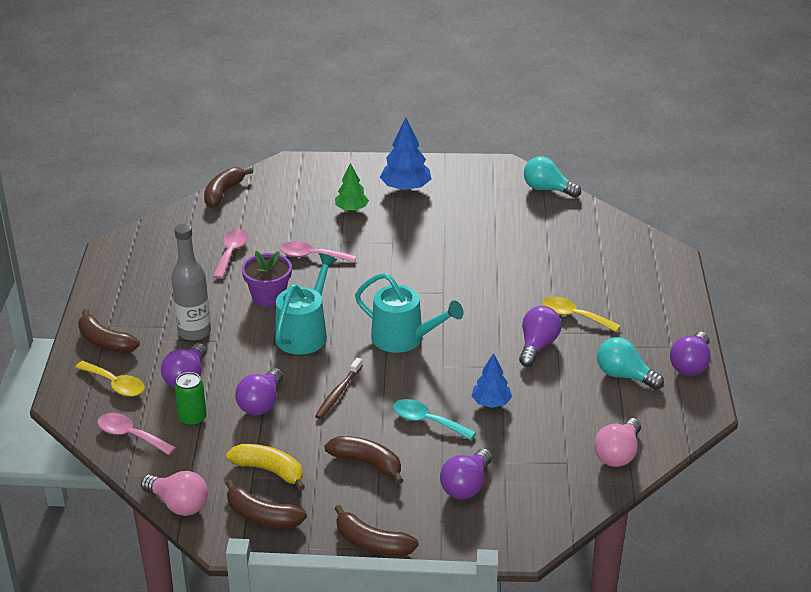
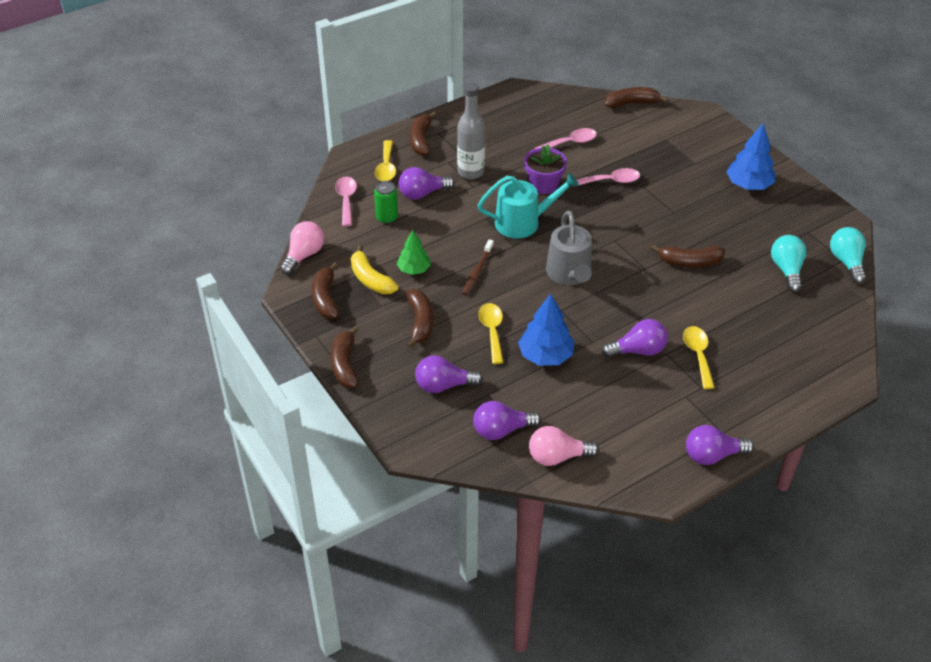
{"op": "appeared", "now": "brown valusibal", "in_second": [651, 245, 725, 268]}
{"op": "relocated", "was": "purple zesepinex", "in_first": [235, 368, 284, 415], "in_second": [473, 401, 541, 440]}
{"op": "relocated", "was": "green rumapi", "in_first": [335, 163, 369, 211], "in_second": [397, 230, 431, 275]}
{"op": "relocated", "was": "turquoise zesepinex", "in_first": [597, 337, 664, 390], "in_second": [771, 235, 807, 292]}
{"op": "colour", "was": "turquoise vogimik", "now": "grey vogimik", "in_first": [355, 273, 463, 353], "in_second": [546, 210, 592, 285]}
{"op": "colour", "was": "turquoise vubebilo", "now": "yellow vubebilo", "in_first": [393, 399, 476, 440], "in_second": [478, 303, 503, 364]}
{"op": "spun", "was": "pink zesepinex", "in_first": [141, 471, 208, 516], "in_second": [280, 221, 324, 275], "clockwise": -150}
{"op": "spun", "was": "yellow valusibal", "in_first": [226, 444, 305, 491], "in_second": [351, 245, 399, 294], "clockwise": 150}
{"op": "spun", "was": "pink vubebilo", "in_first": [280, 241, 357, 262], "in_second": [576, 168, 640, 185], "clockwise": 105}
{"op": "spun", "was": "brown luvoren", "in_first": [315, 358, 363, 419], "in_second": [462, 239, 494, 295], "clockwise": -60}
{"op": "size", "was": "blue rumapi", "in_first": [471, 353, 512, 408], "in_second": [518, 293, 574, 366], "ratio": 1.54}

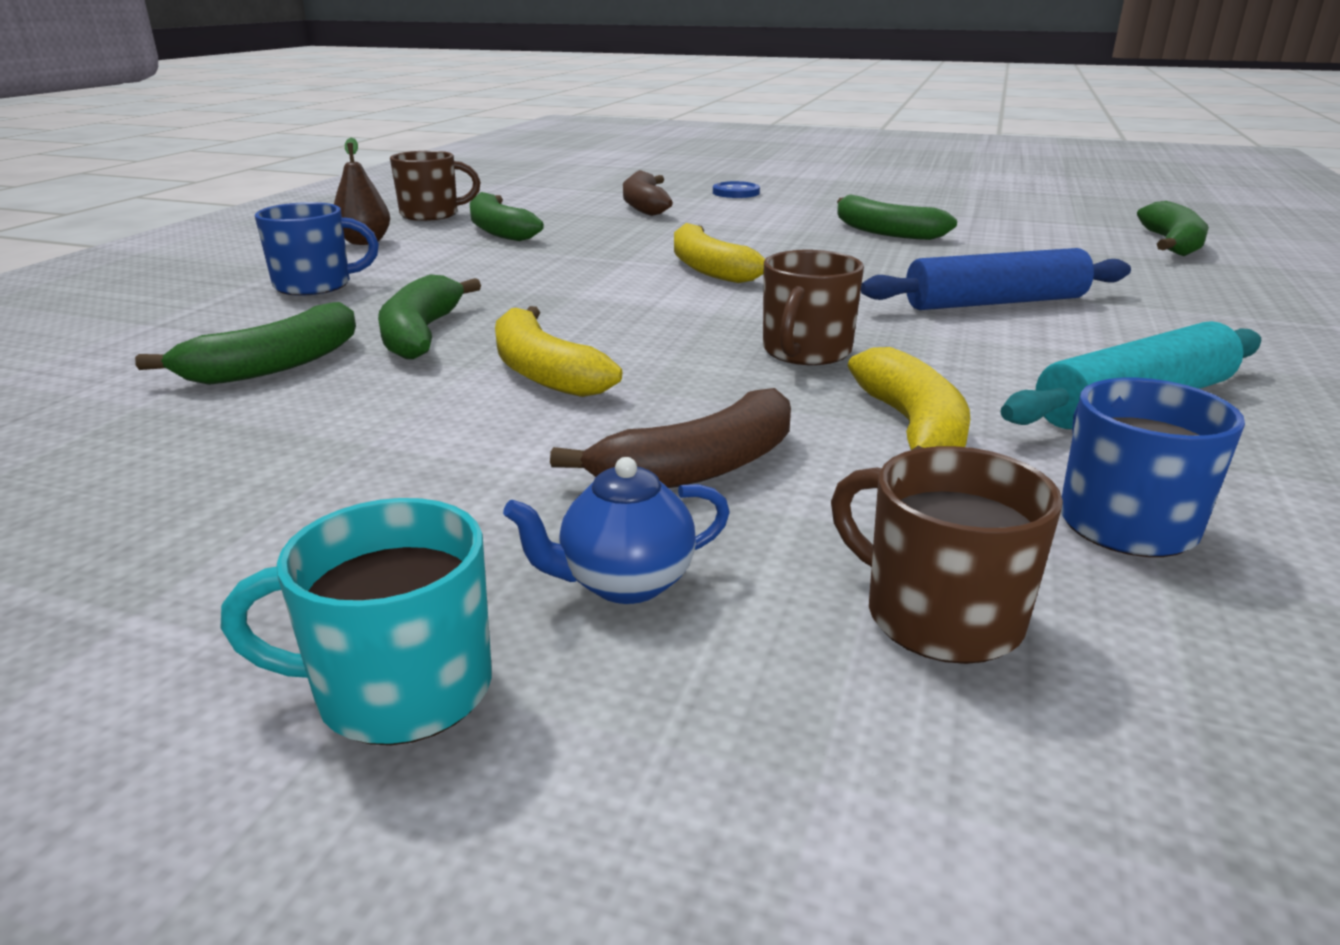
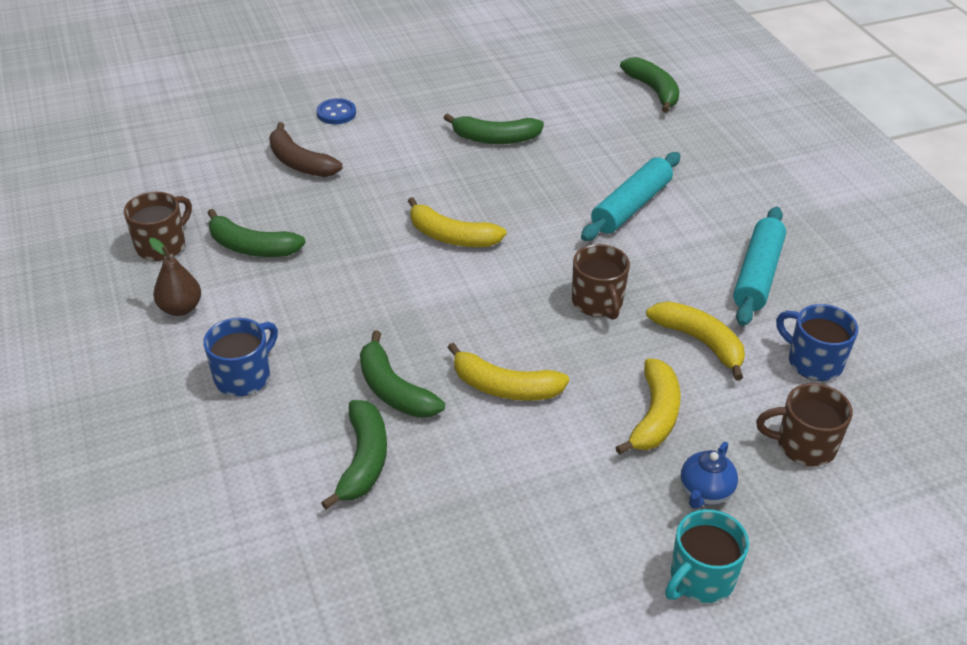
{"op": "colour", "was": "brown valusibal", "now": "yellow valusibal", "in_first": [550, 388, 791, 488], "in_second": [615, 358, 681, 455]}
{"op": "colour", "was": "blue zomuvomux", "now": "turquoise zomuvomux", "in_first": [861, 248, 1131, 310], "in_second": [581, 152, 681, 241]}

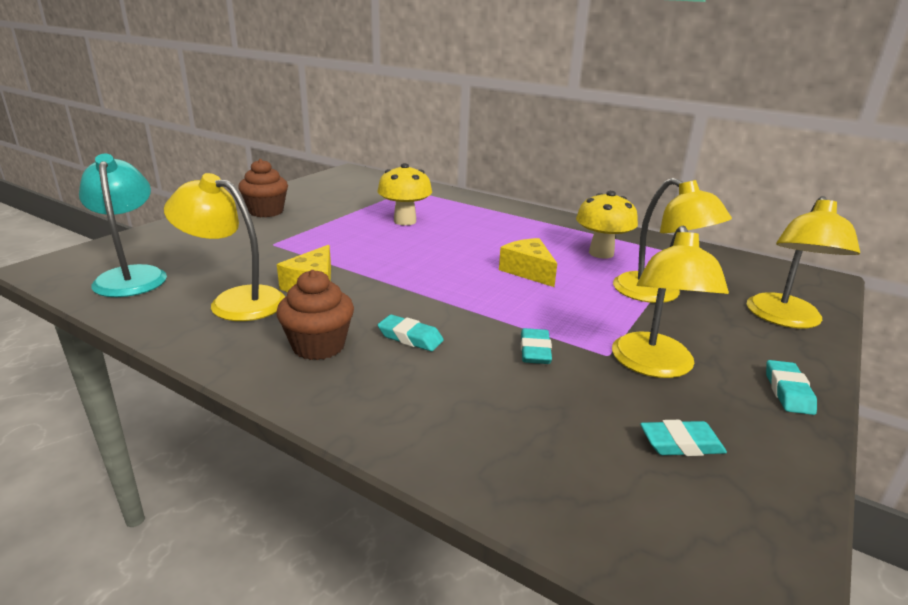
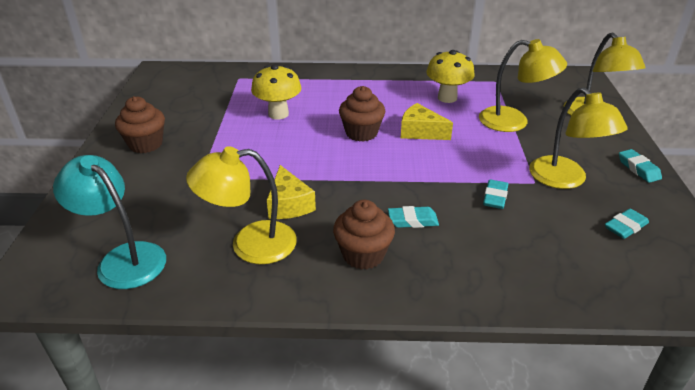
{"op": "appeared", "now": "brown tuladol", "in_second": [339, 86, 385, 142]}
{"op": "spun", "was": "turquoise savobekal", "in_first": [521, 328, 552, 364], "in_second": [483, 179, 508, 209], "clockwise": 45}

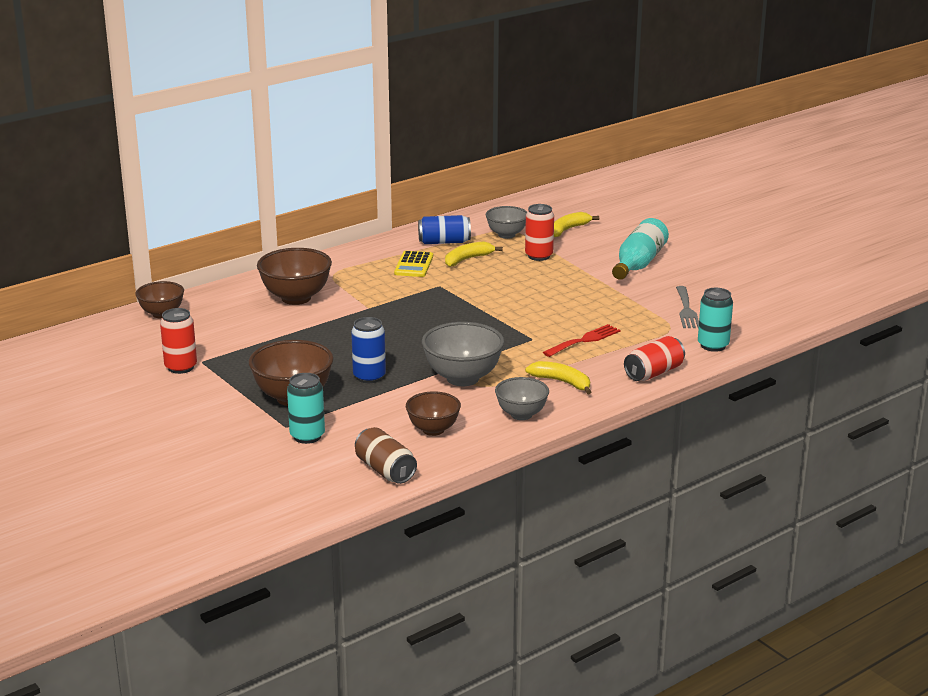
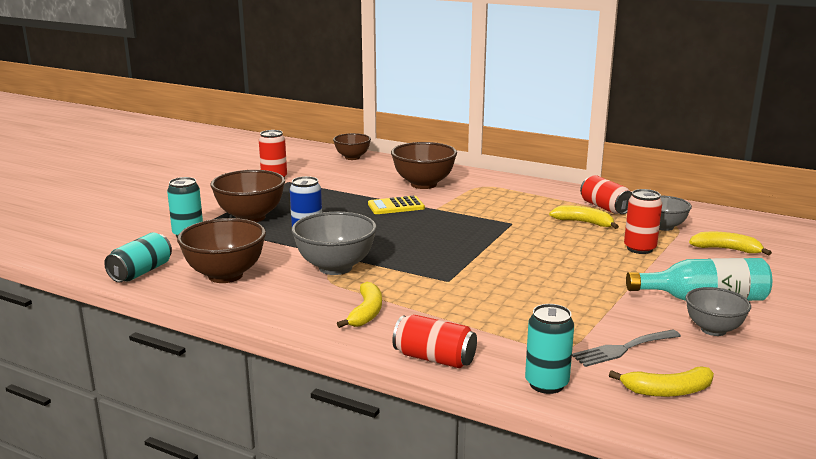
{"op": "missing", "was": "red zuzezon", "in_first": [543, 324, 620, 357]}
{"op": "appeared", "now": "yellow valusibal", "in_second": [609, 366, 714, 397]}
{"op": "relocated", "was": "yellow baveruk", "in_first": [394, 251, 433, 277], "in_second": [368, 195, 425, 214]}
{"op": "relocated", "was": "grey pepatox", "in_first": [495, 377, 549, 420], "in_second": [685, 287, 751, 336]}
{"op": "colour", "was": "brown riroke", "now": "turquoise riroke", "in_first": [355, 427, 417, 484], "in_second": [104, 232, 172, 282]}
{"op": "colour", "was": "blue riroke", "now": "red riroke", "in_first": [418, 215, 471, 244], "in_second": [580, 175, 632, 214]}
{"op": "size", "was": "brown pepatox", "in_first": [406, 392, 461, 436], "in_second": [177, 218, 266, 283], "ratio": 1.58}

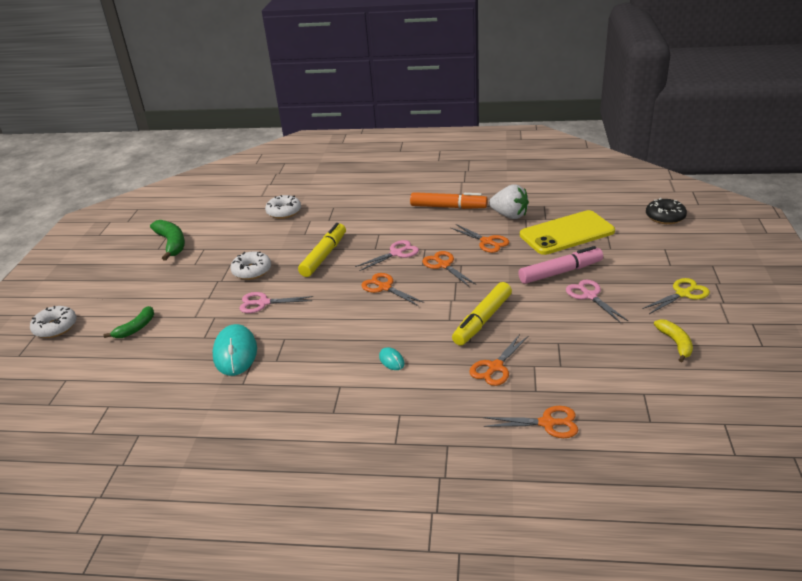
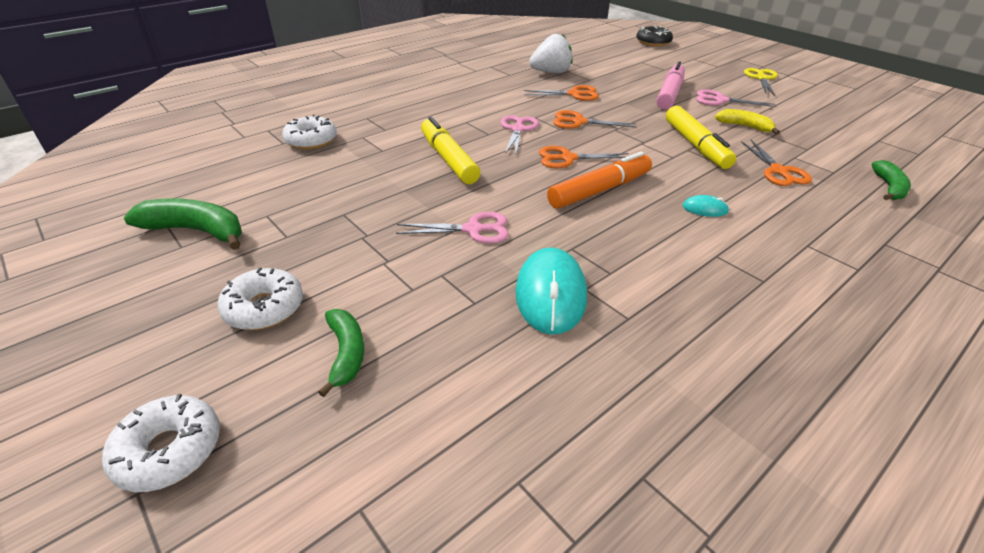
{"op": "missing", "was": "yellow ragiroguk", "in_first": [520, 210, 615, 255]}
{"op": "relocated", "was": "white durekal", "in_first": [230, 251, 271, 280], "in_second": [217, 267, 303, 330]}
{"op": "relocated", "was": "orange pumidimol", "in_first": [410, 192, 487, 209], "in_second": [547, 152, 652, 209]}
{"op": "relocated", "was": "yellow valusibal", "in_first": [654, 319, 693, 362], "in_second": [715, 109, 780, 135]}
{"op": "exchanged", "was": "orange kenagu", "now": "green valusibal", "in_first": [483, 406, 578, 438], "in_second": [872, 160, 911, 200]}
{"op": "spun", "was": "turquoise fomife", "in_first": [213, 324, 257, 376], "in_second": [515, 248, 587, 335], "clockwise": 60}
{"op": "spun", "was": "pink kenagu", "in_first": [239, 292, 313, 313], "in_second": [396, 212, 509, 244], "clockwise": -135}

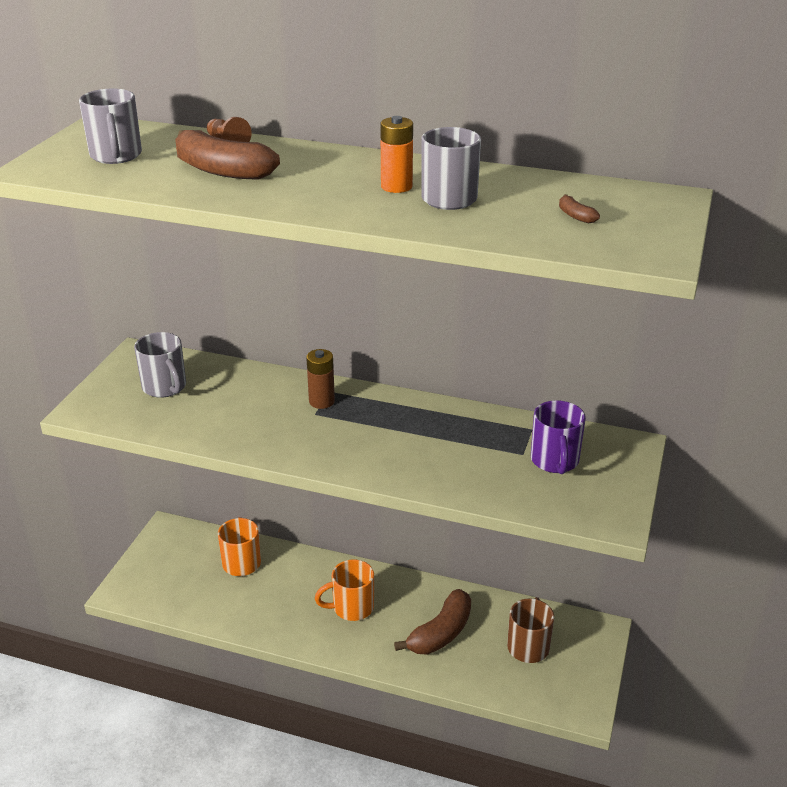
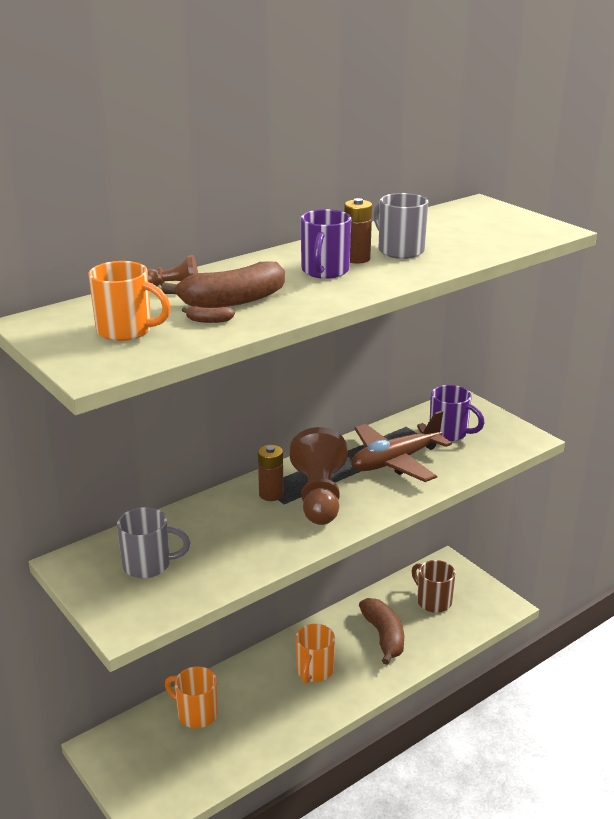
{"op": "appeared", "now": "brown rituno", "in_second": [290, 427, 348, 525]}
{"op": "appeared", "now": "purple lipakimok", "in_second": [301, 209, 351, 279]}
{"op": "appeared", "now": "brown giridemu", "in_second": [351, 410, 452, 482]}
{"op": "relocated", "was": "brown valusibal", "in_first": [559, 194, 600, 223], "in_second": [182, 306, 235, 323]}
{"op": "colour", "was": "grey lipakimok", "now": "orange lipakimok", "in_first": [79, 89, 142, 164], "in_second": [88, 261, 171, 341]}
{"op": "colour", "was": "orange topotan", "now": "brown topotan", "in_first": [380, 116, 413, 193], "in_second": [344, 198, 372, 264]}

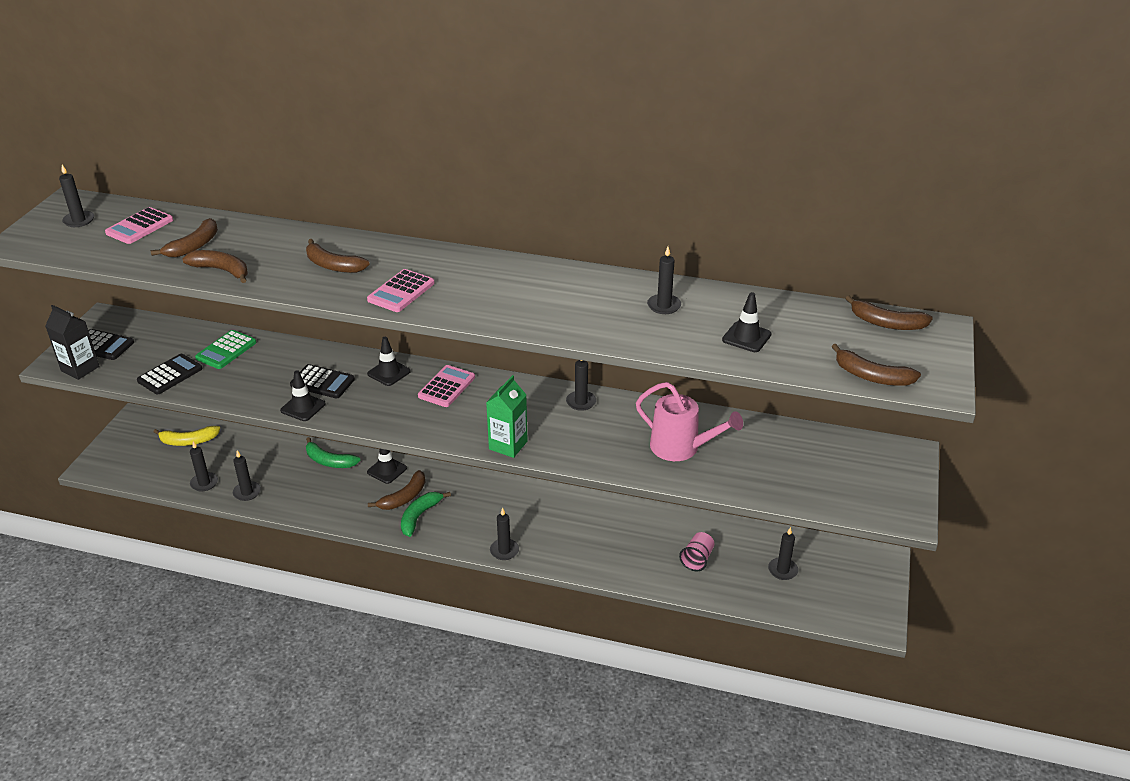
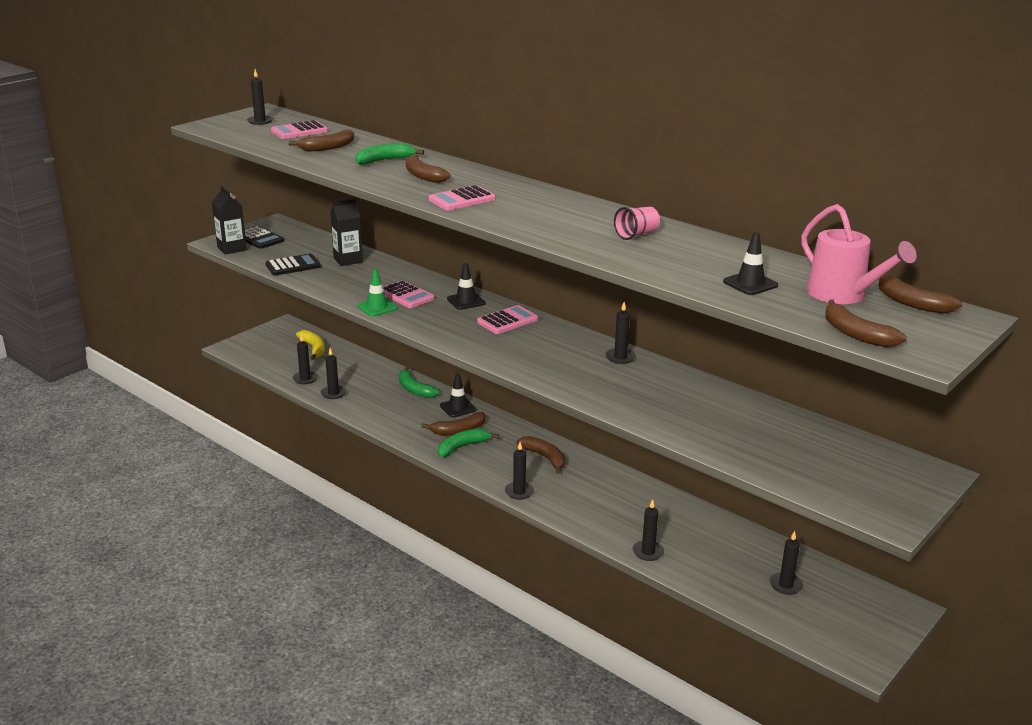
{"op": "missing", "was": "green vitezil", "in_first": [486, 375, 528, 458]}
{"op": "appeared", "now": "green valusibal", "in_second": [355, 143, 424, 165]}
{"op": "relocated", "was": "brown valusibal", "in_first": [182, 250, 248, 283], "in_second": [517, 436, 565, 474]}
{"op": "relocated", "was": "pink vogimik", "in_first": [636, 382, 743, 461], "in_second": [801, 204, 917, 304]}
{"op": "relocated", "was": "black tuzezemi", "in_first": [647, 247, 681, 314], "in_second": [633, 499, 664, 561]}
{"op": "relocated", "was": "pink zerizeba", "in_first": [679, 532, 714, 571], "in_second": [614, 207, 660, 240]}
{"op": "exchanged", "was": "green baveruk", "now": "black vitezil", "in_first": [195, 330, 257, 369], "in_second": [330, 198, 363, 266]}
{"op": "colour", "was": "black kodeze", "now": "green kodeze", "in_first": [280, 370, 326, 421], "in_second": [357, 269, 397, 317]}
{"op": "colour", "was": "black baveruk", "now": "pink baveruk", "in_first": [290, 364, 355, 399], "in_second": [383, 280, 434, 308]}
{"op": "spun", "was": "yellow valusibal", "in_first": [153, 426, 220, 446], "in_second": [296, 330, 325, 360], "clockwise": -135}

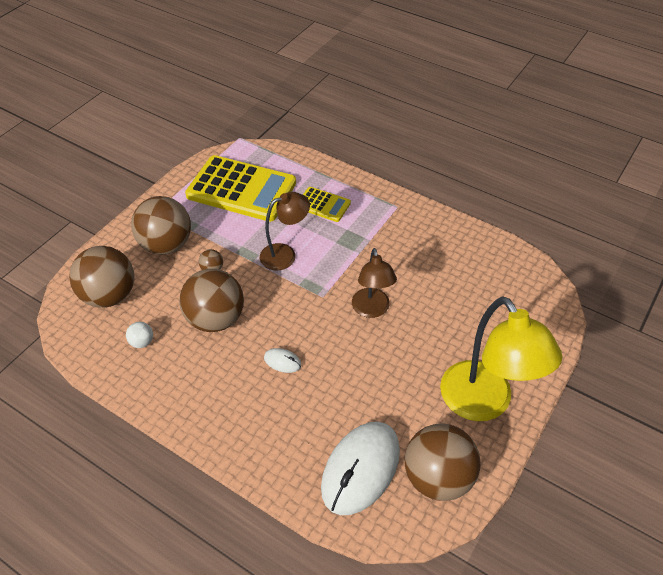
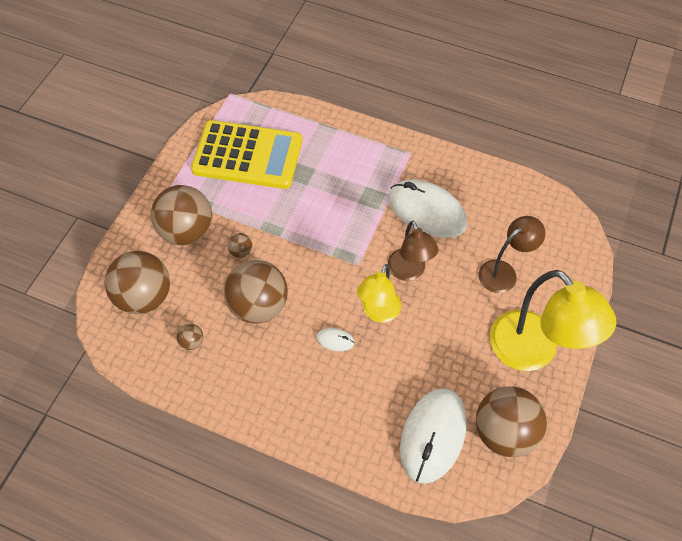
{"op": "missing", "was": "yellow baveruk", "in_first": [303, 187, 351, 222]}
{"op": "appeared", "now": "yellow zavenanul", "in_second": [357, 264, 401, 322]}
{"op": "appeared", "now": "white fomife", "in_second": [388, 179, 467, 238]}
{"op": "relocated", "was": "brown zavenanul", "in_first": [260, 192, 310, 270], "in_second": [478, 216, 546, 293]}
{"op": "colour", "was": "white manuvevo", "now": "brown manuvevo", "in_first": [126, 322, 153, 348], "in_second": [176, 323, 203, 350]}

